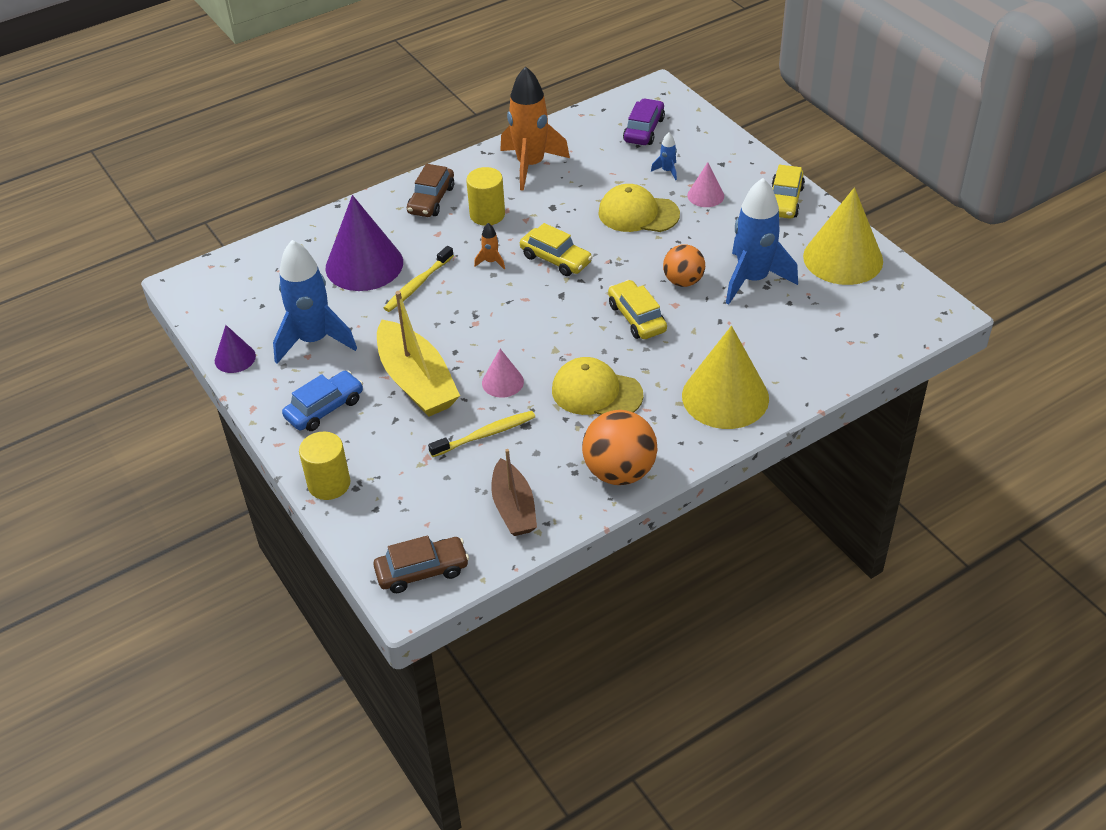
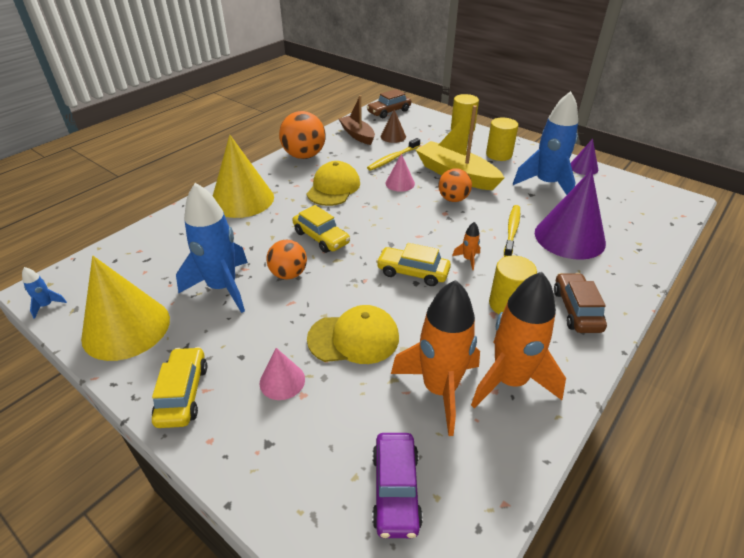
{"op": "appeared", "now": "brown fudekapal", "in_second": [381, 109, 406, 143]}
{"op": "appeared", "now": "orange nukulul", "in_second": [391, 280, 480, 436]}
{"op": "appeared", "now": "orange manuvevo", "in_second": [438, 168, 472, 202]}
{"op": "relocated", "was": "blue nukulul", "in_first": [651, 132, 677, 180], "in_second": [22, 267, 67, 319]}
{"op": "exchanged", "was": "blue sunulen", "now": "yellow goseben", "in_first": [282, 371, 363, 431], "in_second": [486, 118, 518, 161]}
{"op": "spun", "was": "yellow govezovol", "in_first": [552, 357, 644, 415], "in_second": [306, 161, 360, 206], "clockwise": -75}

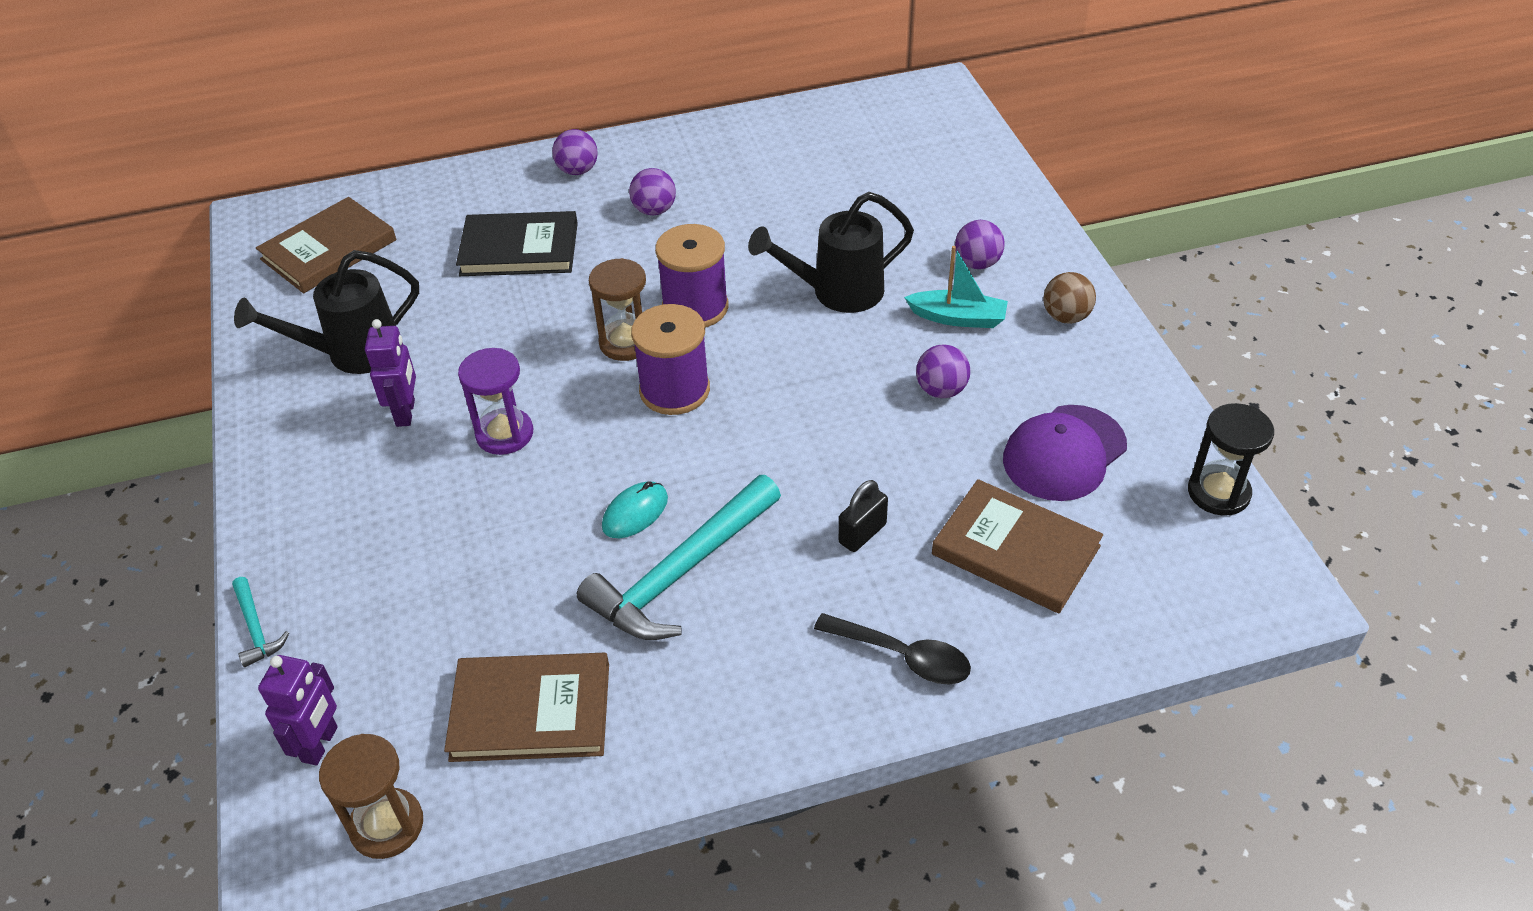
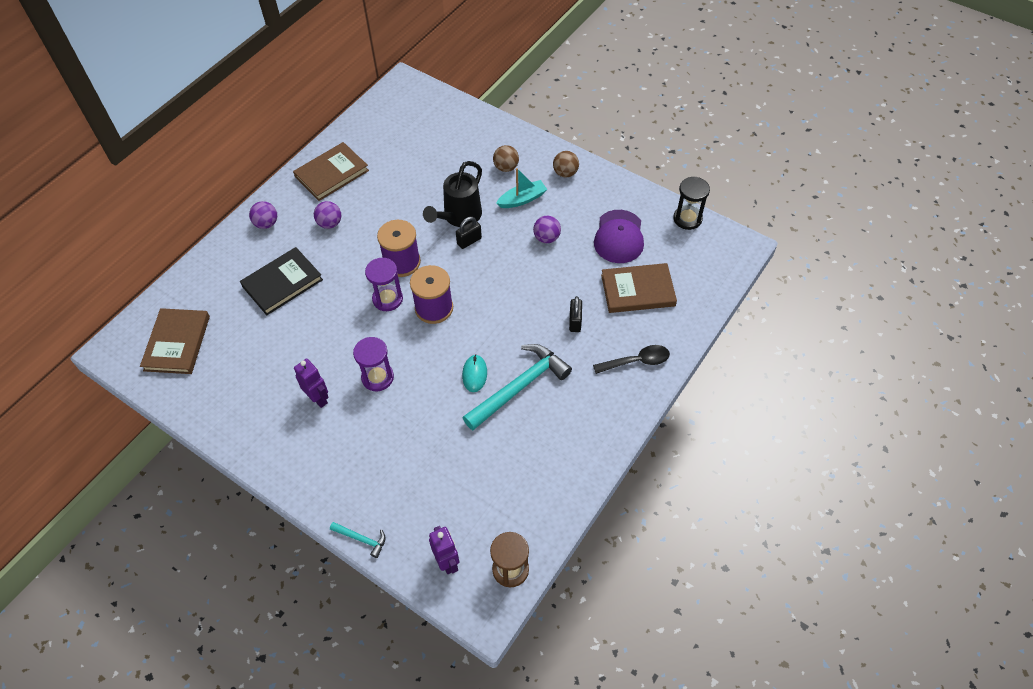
{"op": "missing", "was": "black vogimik", "in_first": [234, 250, 419, 374]}
{"op": "appeared", "now": "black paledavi", "in_second": [456, 217, 482, 249]}
{"op": "relocated", "was": "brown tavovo", "in_first": [444, 653, 609, 762], "in_second": [293, 142, 369, 201]}
{"op": "colour", "was": "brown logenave", "now": "purple logenave", "in_first": [589, 258, 646, 361], "in_second": [365, 258, 403, 311]}
{"op": "colour", "was": "purple manuvevo", "now": "brown manuvevo", "in_first": [955, 220, 1005, 269], "in_second": [493, 145, 519, 172]}
{"op": "spun", "was": "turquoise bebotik", "in_first": [577, 475, 781, 640], "in_second": [463, 344, 572, 430], "clockwise": -135}

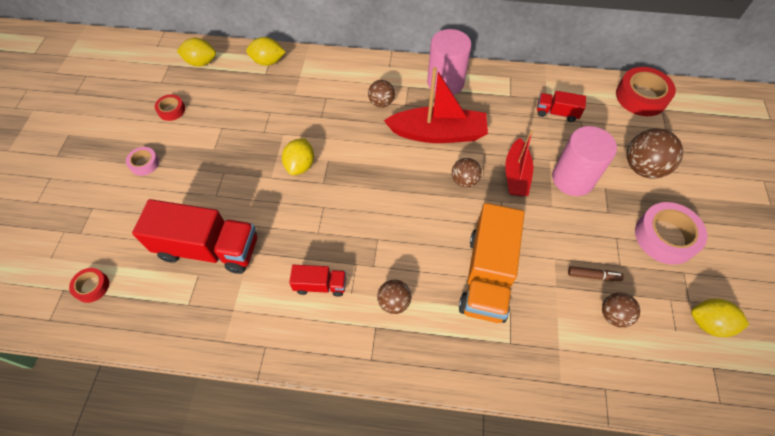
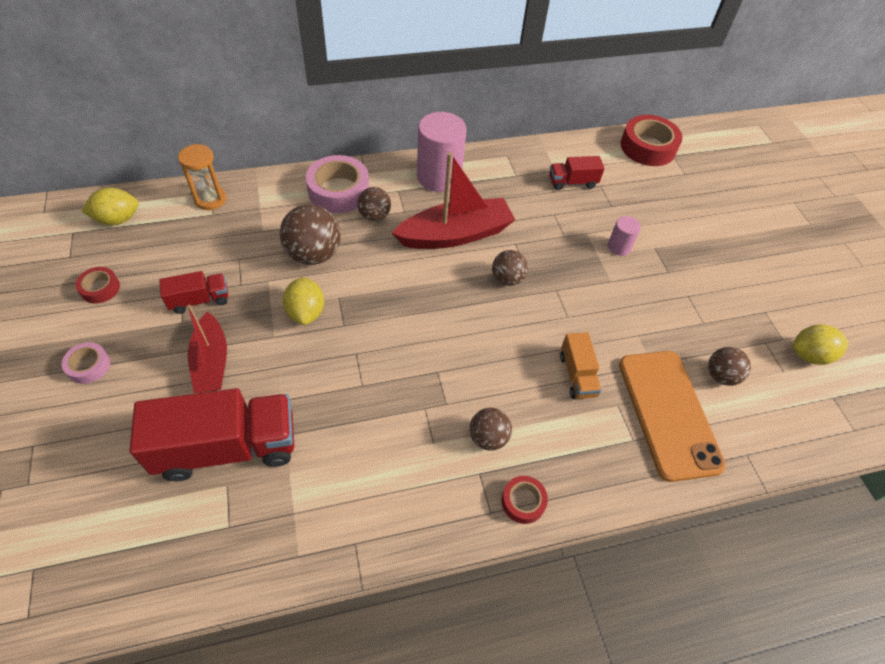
{"op": "missing", "was": "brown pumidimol", "in_first": [568, 266, 624, 281]}
{"op": "appeared", "now": "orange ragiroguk", "in_second": [619, 351, 726, 482]}
{"op": "relocated", "was": "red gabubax", "in_first": [69, 268, 109, 303], "in_second": [502, 476, 548, 524]}
{"op": "relocated", "was": "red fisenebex", "in_first": [289, 265, 346, 297], "in_second": [159, 271, 228, 314]}
{"op": "relocated", "was": "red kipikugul", "in_first": [505, 130, 533, 196], "in_second": [187, 305, 227, 393]}
{"op": "relocated", "was": "brown manuvevo", "in_first": [627, 128, 683, 178], "in_second": [280, 204, 341, 265]}
{"op": "relocated", "was": "pink gabubax", "in_first": [635, 202, 707, 265], "in_second": [306, 155, 369, 213]}
{"op": "exchanged", "was": "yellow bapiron", "now": "orange logenave", "in_first": [246, 37, 285, 66], "in_second": [178, 144, 226, 210]}
{"op": "size", "was": "orange fisenebex", "in_first": [459, 203, 525, 323], "in_second": [560, 332, 602, 399], "ratio": 0.5}
{"op": "size", "was": "pink goseben", "in_first": [552, 126, 617, 196], "in_second": [608, 216, 641, 256], "ratio": 0.49}

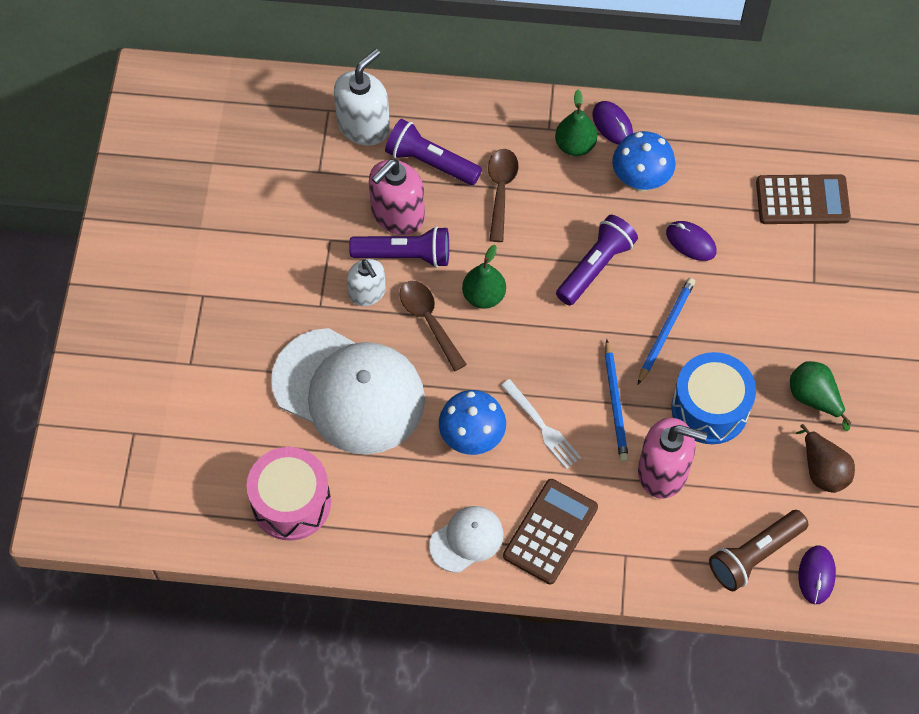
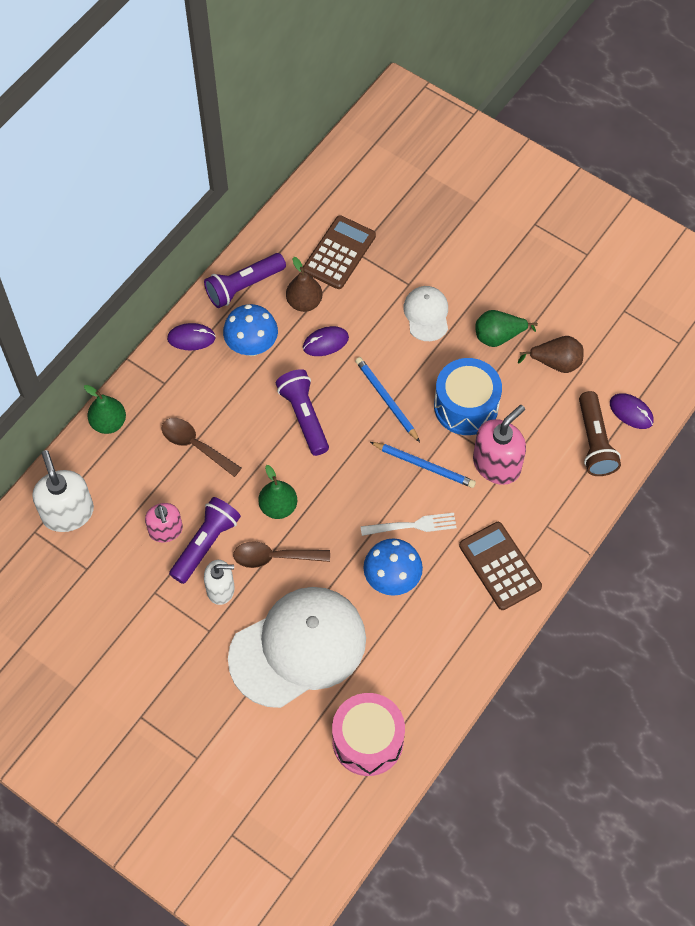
{"op": "appeared", "now": "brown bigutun", "in_second": [286, 257, 322, 312]}
{"op": "relocated", "was": "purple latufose", "in_first": [385, 119, 482, 185], "in_second": [204, 253, 286, 308]}
{"op": "relocated", "was": "white govezovol", "in_first": [429, 506, 503, 572], "in_second": [403, 286, 448, 341]}
{"op": "relocated", "was": "green bigutun", "in_first": [555, 90, 597, 156], "in_second": [84, 385, 126, 434]}
{"op": "size", "was": "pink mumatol", "in_first": [369, 159, 425, 235], "in_second": [145, 503, 183, 543], "ratio": 0.65}

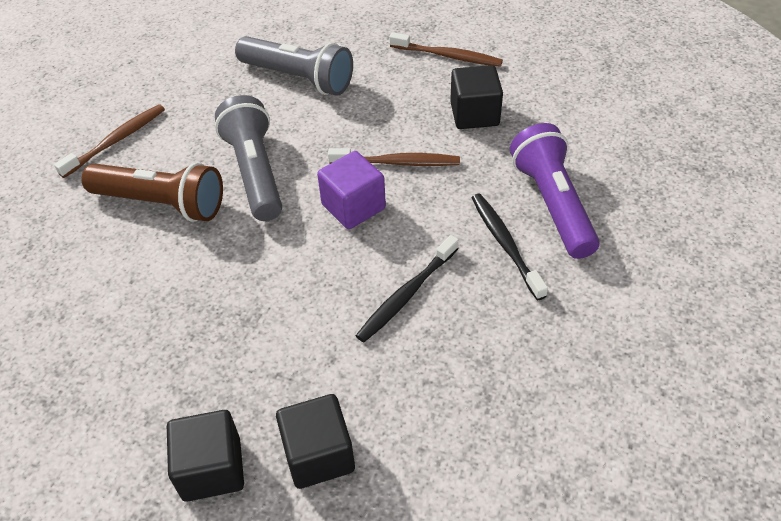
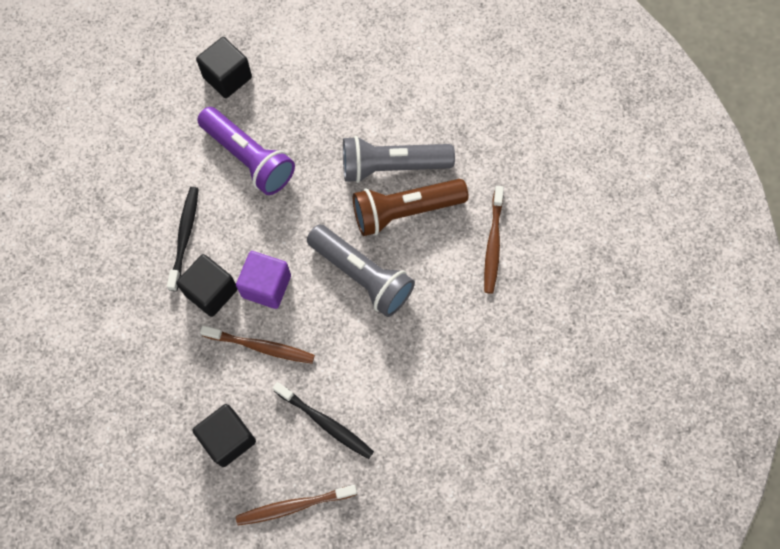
{"op": "relocated", "was": "grey latufose", "in_first": [235, 36, 353, 96], "in_second": [343, 136, 455, 183]}
{"op": "relocated", "was": "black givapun", "in_first": [276, 394, 355, 489], "in_second": [176, 254, 238, 317]}
{"op": "relocated", "was": "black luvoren", "in_first": [472, 194, 548, 300], "in_second": [273, 382, 374, 459]}
{"op": "relocated", "was": "purple latufose", "in_first": [510, 123, 600, 259], "in_second": [197, 107, 295, 195]}
{"op": "spun", "was": "brown luvoren", "in_first": [328, 148, 460, 166], "in_second": [200, 325, 315, 364], "clockwise": -135}

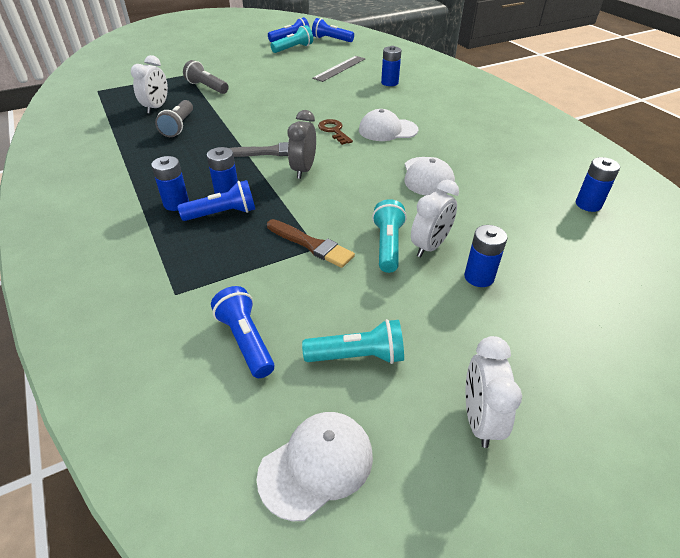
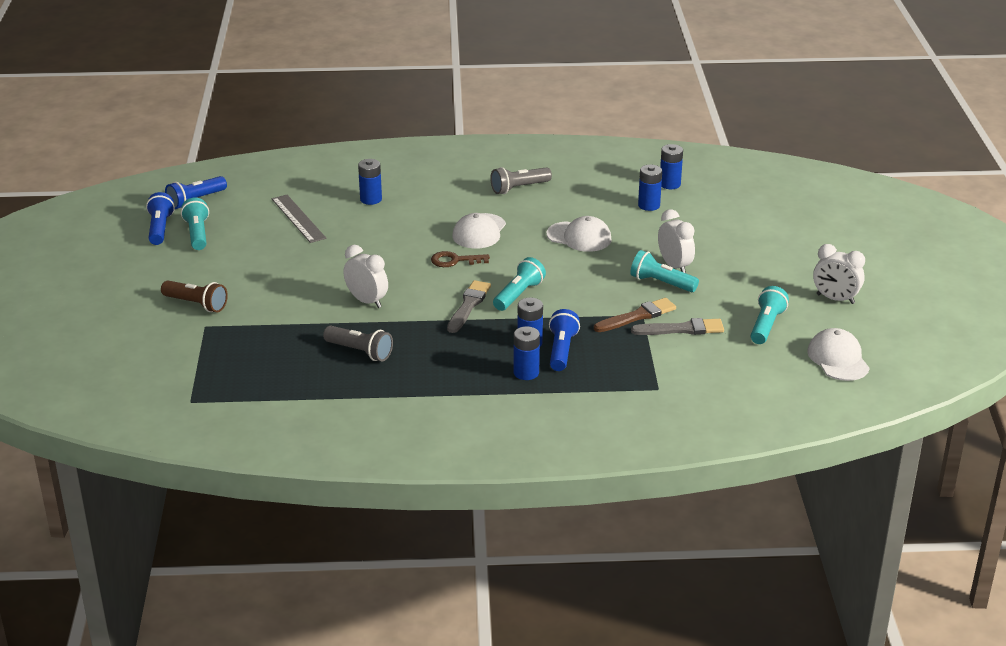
{"op": "missing", "was": "blue latufose", "in_first": [211, 286, 274, 378]}
{"op": "appeared", "now": "brown latufose", "in_second": [161, 280, 228, 312]}
{"op": "appeared", "now": "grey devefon", "in_second": [631, 318, 724, 335]}
{"op": "relocated", "was": "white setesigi", "in_first": [131, 55, 168, 114], "in_second": [344, 245, 388, 308]}
{"op": "relocated", "was": "grey latufose", "in_first": [183, 60, 229, 94], "in_second": [490, 167, 552, 194]}
{"op": "relocated", "was": "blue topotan", "in_first": [464, 225, 508, 287], "in_second": [638, 165, 662, 211]}
{"op": "exchanged", "was": "grey setesigi", "now": "turquoise latufose", "in_first": [288, 110, 316, 179], "in_second": [493, 257, 546, 311]}

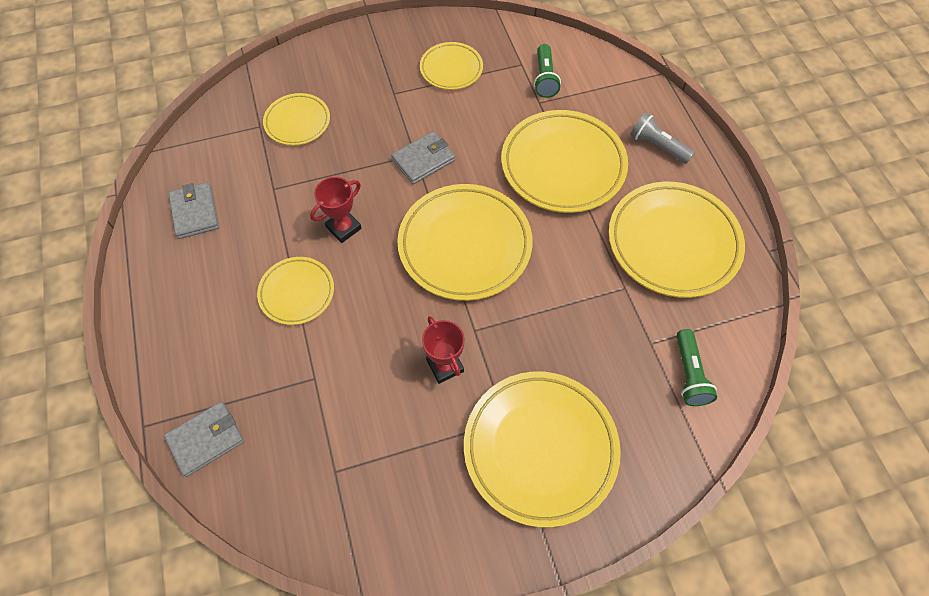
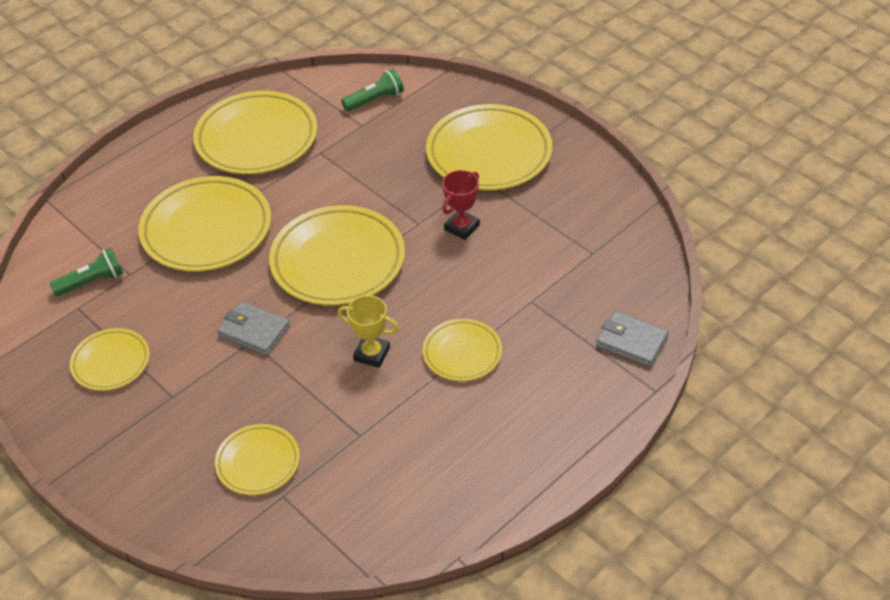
{"op": "missing", "was": "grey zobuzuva", "in_first": [169, 182, 219, 239]}
{"op": "missing", "was": "grey latufose", "in_first": [630, 112, 695, 164]}
{"op": "colour", "was": "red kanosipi", "now": "yellow kanosipi", "in_first": [310, 177, 362, 243], "in_second": [338, 295, 399, 368]}

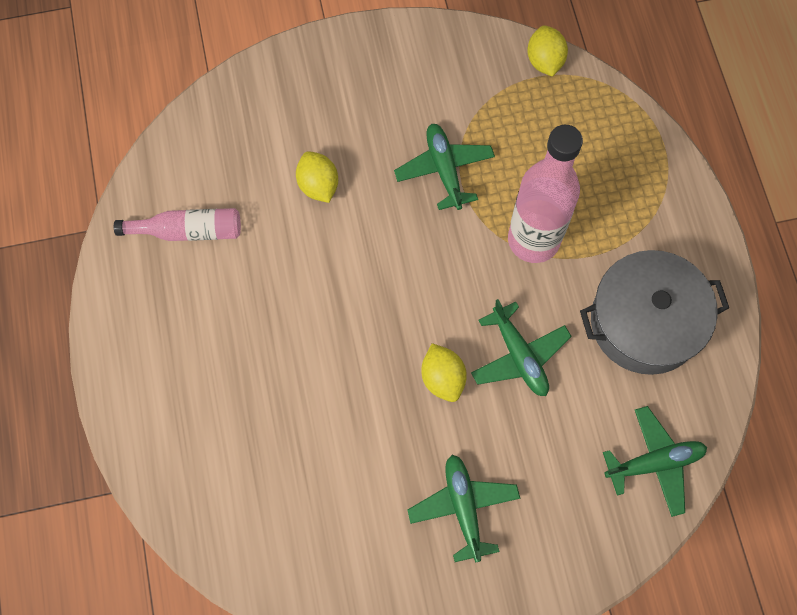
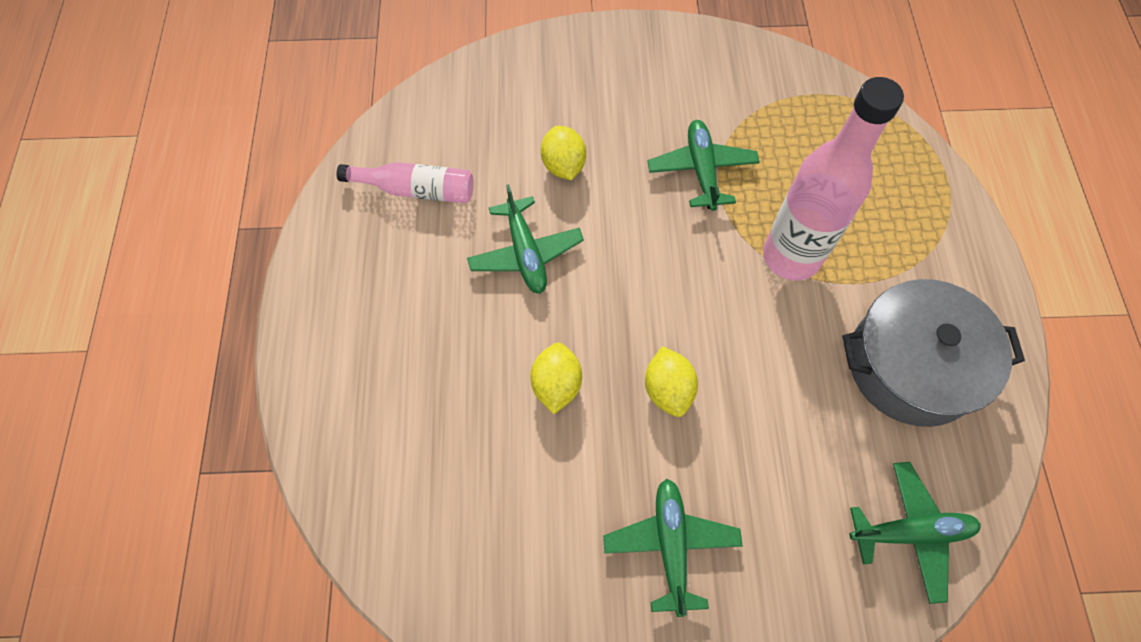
{"op": "relocated", "was": "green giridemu", "in_first": [471, 299, 572, 396], "in_second": [467, 184, 584, 294]}
{"op": "relocated", "was": "yellow bapiron", "in_first": [527, 25, 568, 77], "in_second": [530, 343, 582, 414]}

